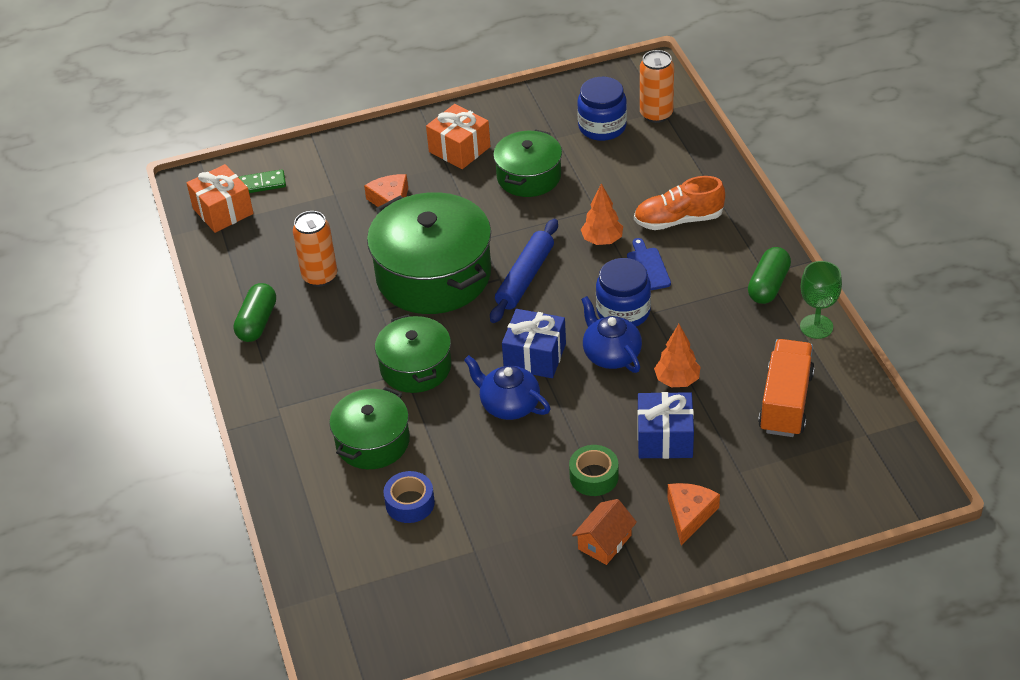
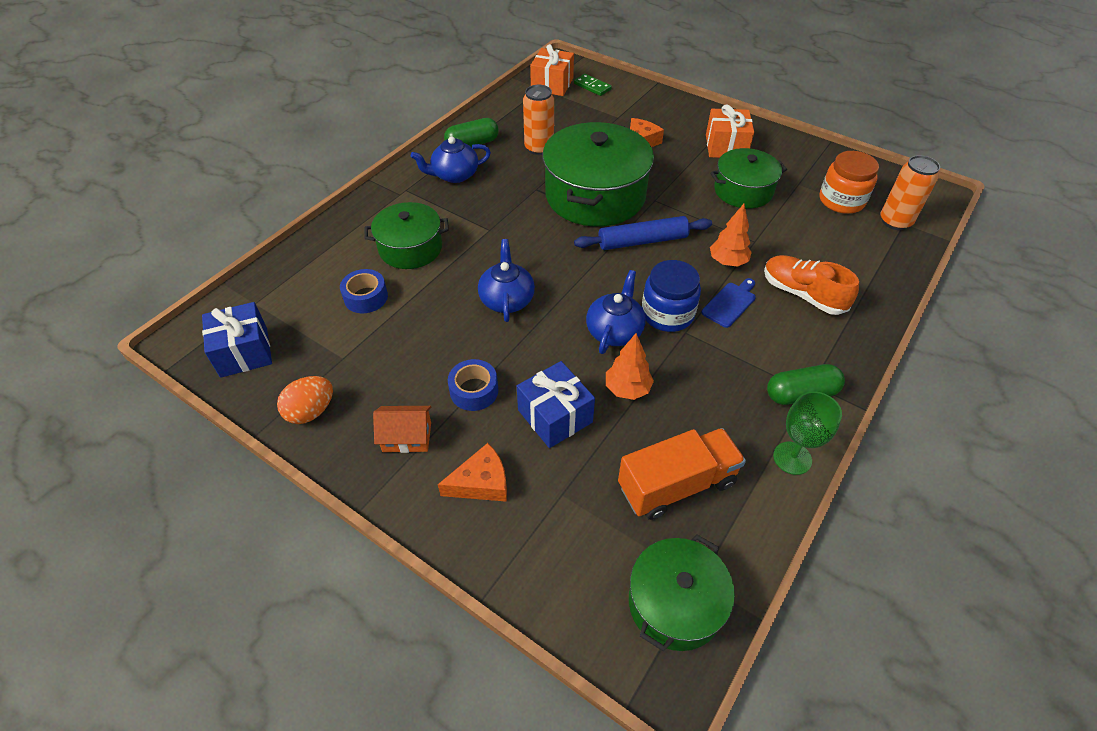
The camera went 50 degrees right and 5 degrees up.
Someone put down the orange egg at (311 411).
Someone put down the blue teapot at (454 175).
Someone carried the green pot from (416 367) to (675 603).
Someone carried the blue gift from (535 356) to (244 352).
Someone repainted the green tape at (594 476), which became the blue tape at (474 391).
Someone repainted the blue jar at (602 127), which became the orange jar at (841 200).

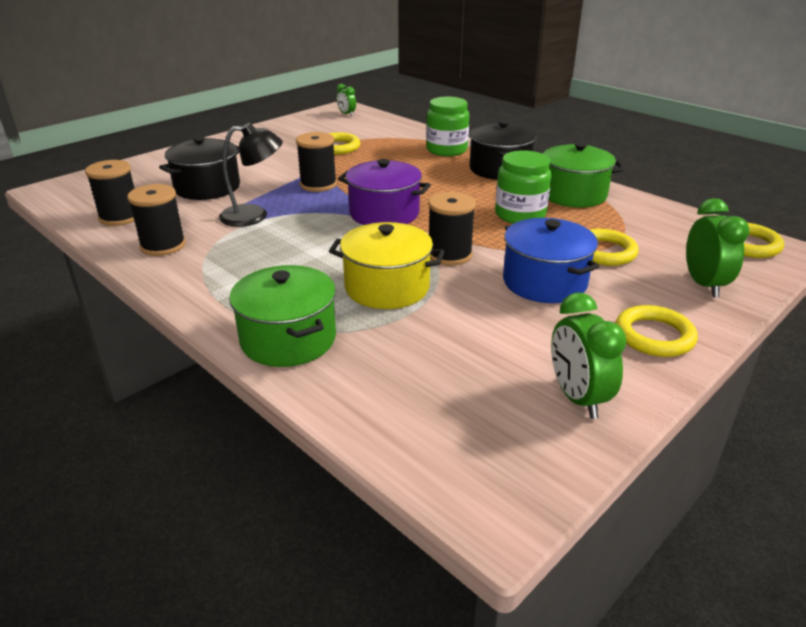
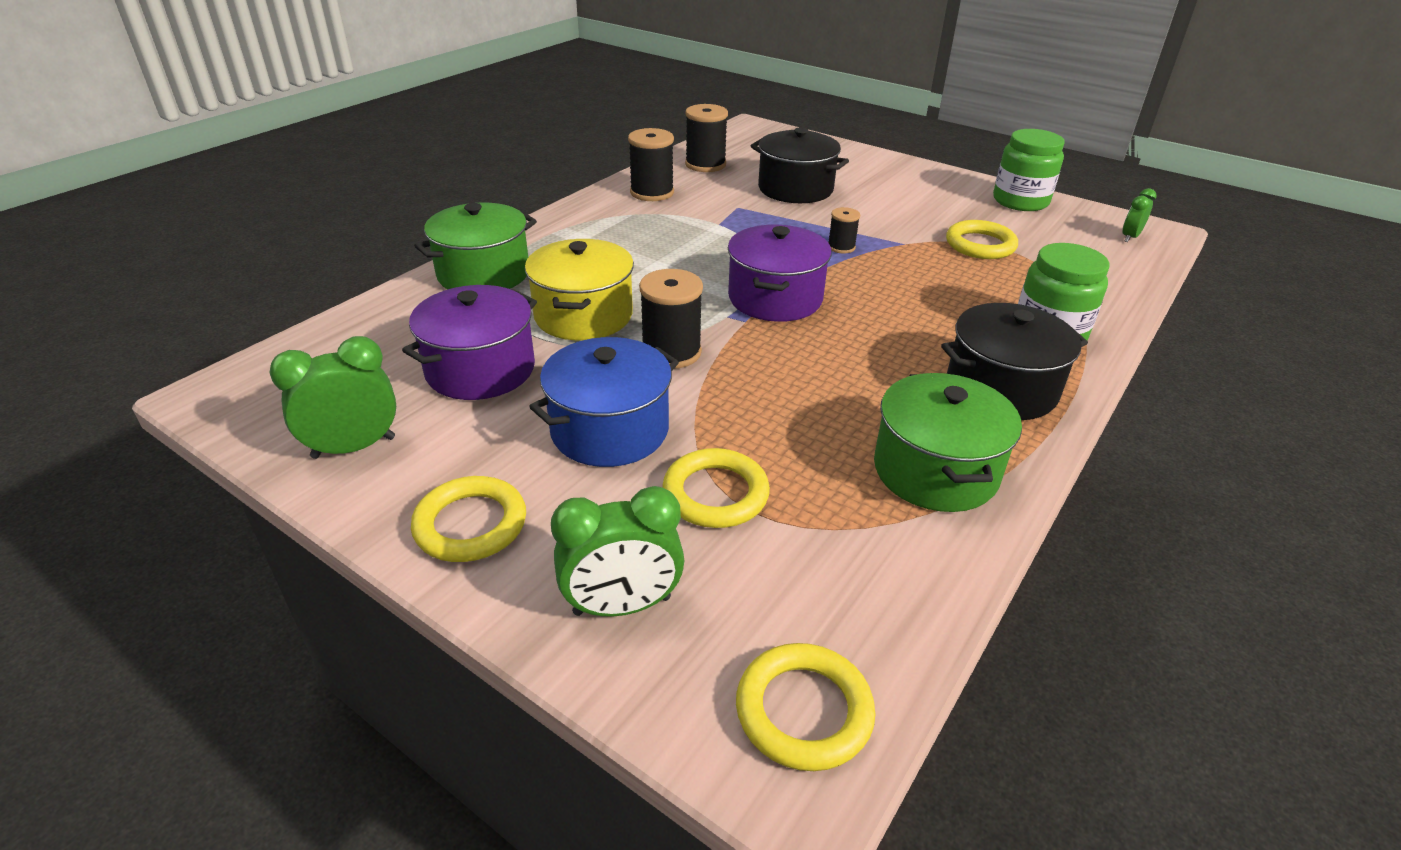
The camera went 80 degrees right and 5 degrees up.
Someone took away the black lamp at (254 215).
Someone put down the purple pot at (480 369).
Someone carried the green jar from (520 215) to (1020 201).
Someone scaled the black spool at (318 184) by 0.57.

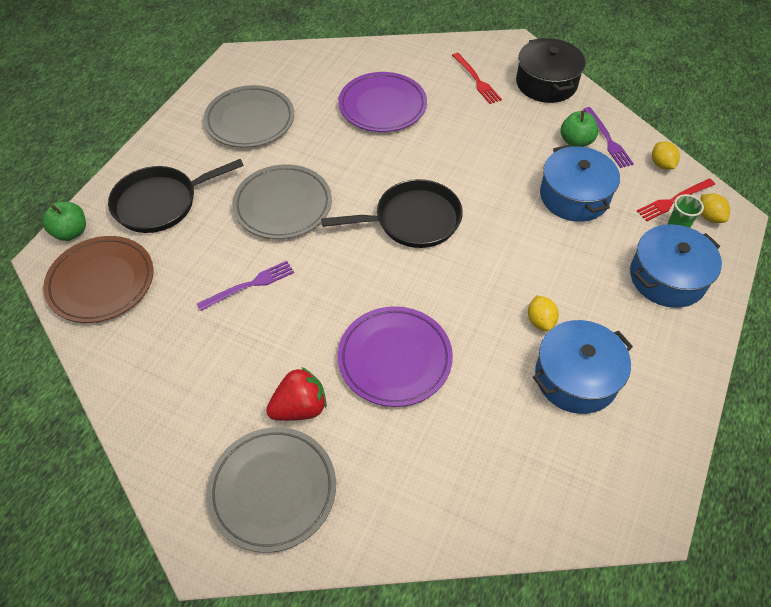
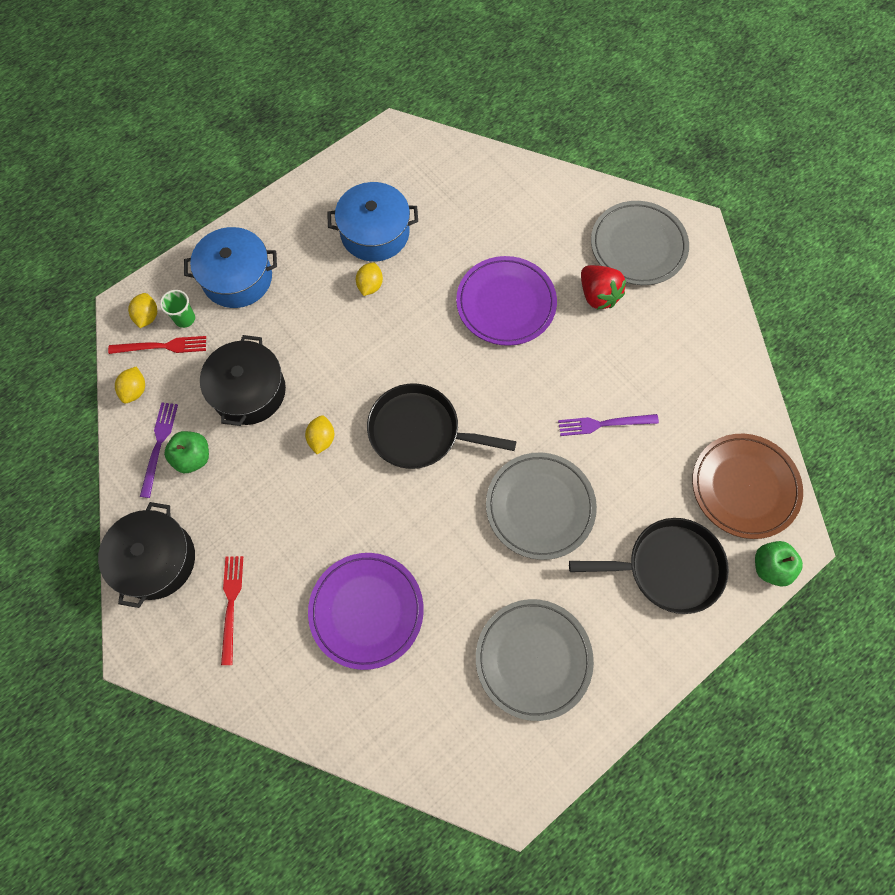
The camera went 155 degrees left and 15 degrees up.
Someone put down the yellow lemon at (321 439).
Someone repainted the blue pot at (574 196), which became the black pot at (249 391).
Someone rotated the red strawberry at (300 408) by 120 degrees counterclockwise.

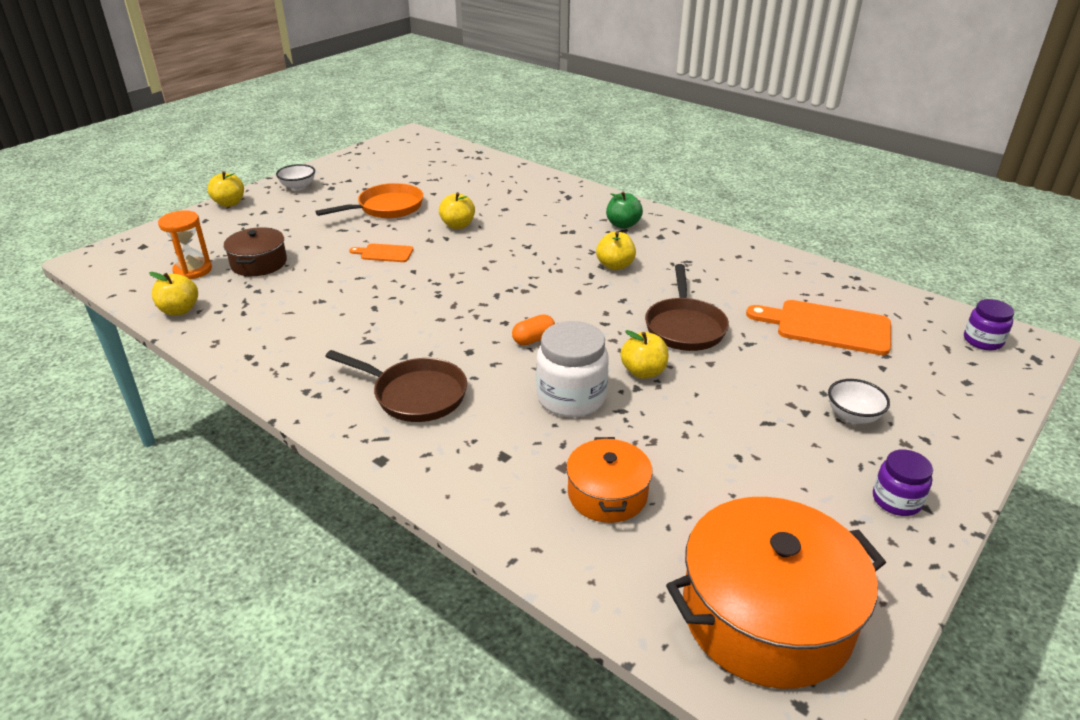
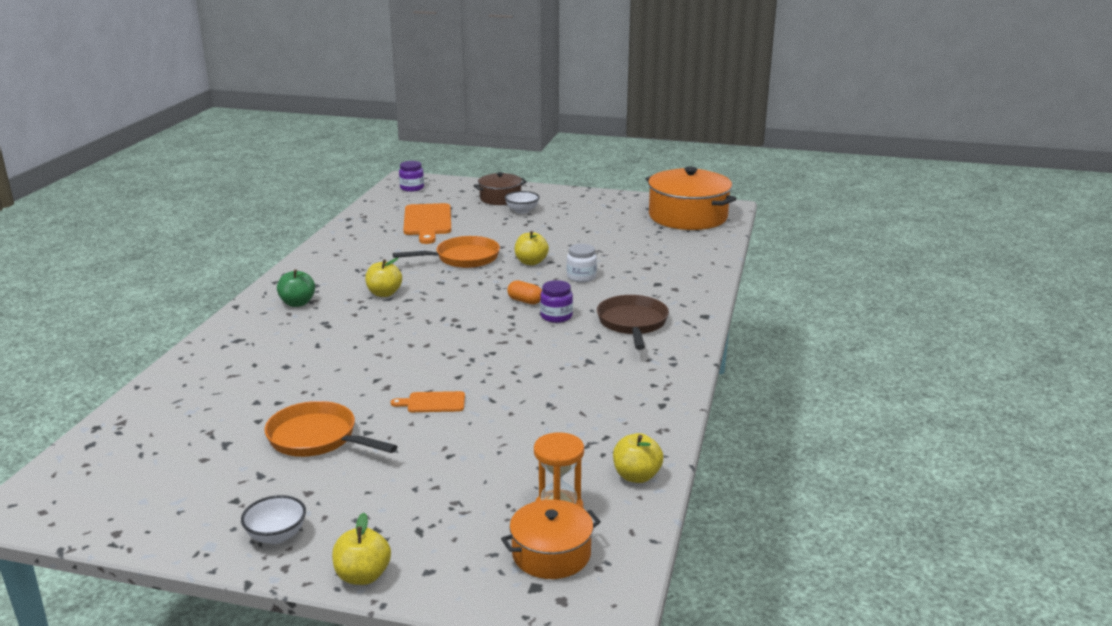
The camera went 115 degrees left and 10 degrees down.
Someone took away the yellow apple at (458 225).
Someone carried the brown pot from (259 263) to (500 198).
Someone carried the orange pot from (607 494) to (551 554).
Someone carried the purple jar from (896 500) to (556 316).
Someone repainted the brown pan at (684 327), which became the orange pan at (463 258).
Someone rotated the orange cutting board at (384 253) by 105 degrees clockwise.
Someone scaled the white jar at (571 398) by 0.60.

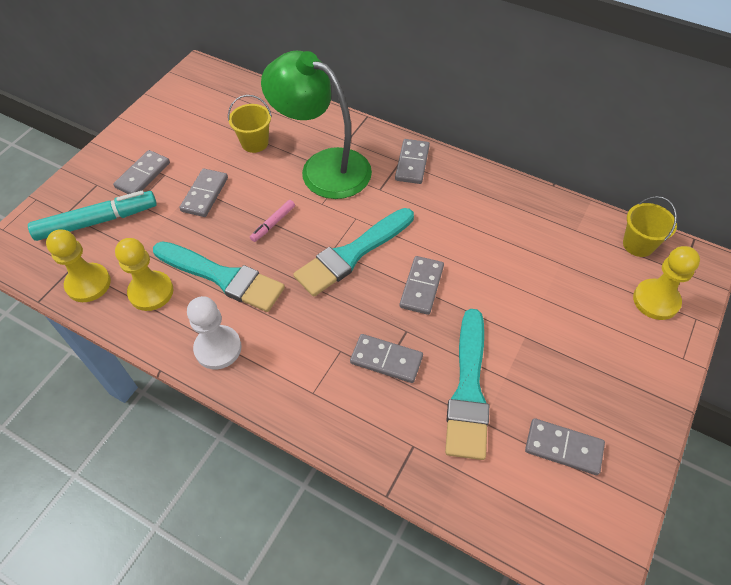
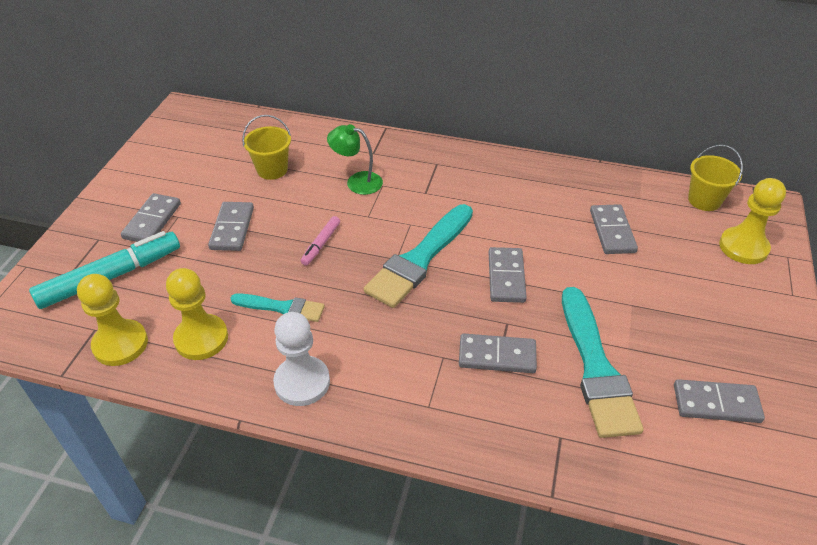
The camera went 15 degrees left and 10 degrees down.
Someone carried the grey domino from (412 163) to (612 231).
Someone scaled the turquoise brush at (223 277) by 0.56.
Someone scaled the green lamp at (323 167) by 0.47.

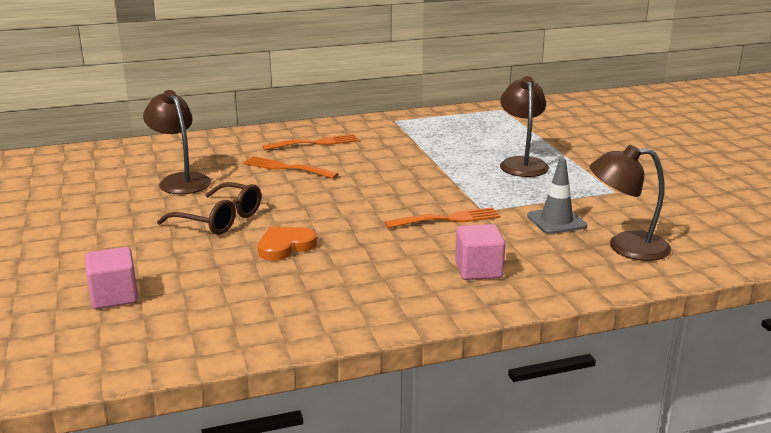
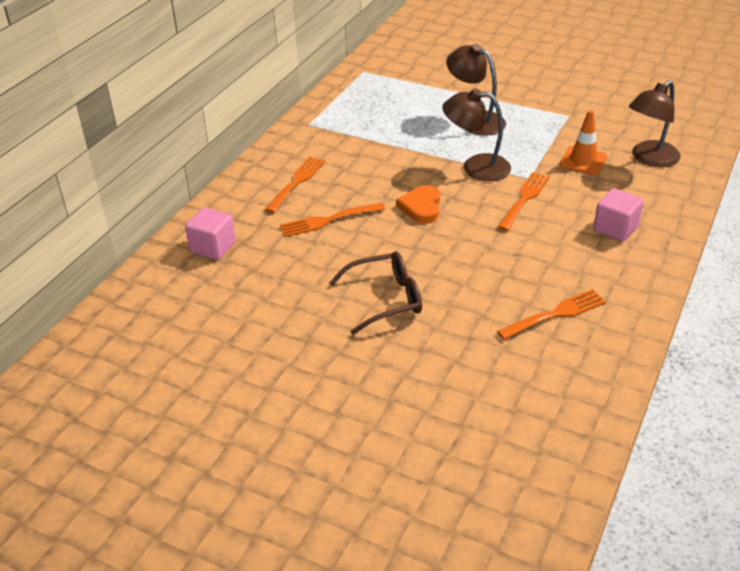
The camera went 45 degrees left and 15 degrees up.
Someone put down the orange fork at (555 314).
Someone carried the pink cube from (114 296) to (213 247).
Someone carried the brown lamp from (180 180) to (476 167).
Someone carried the orange heart from (285 246) to (421 207).
Someone repainted the grey traffic cone at (556 221), which became the orange traffic cone at (583 161).

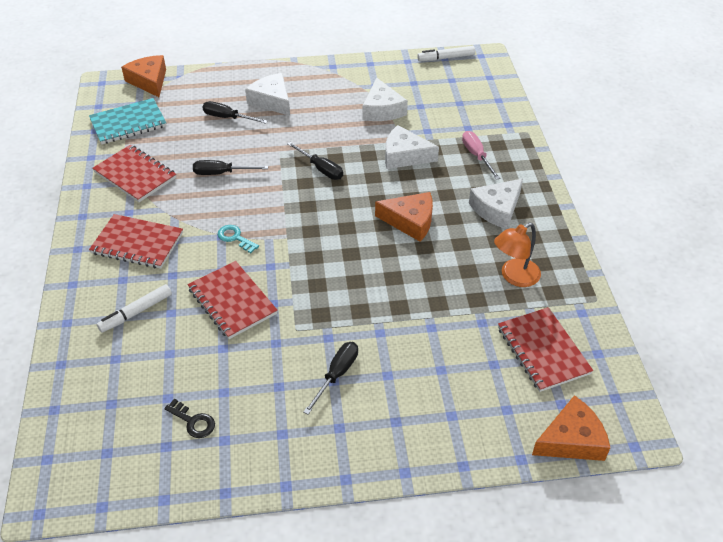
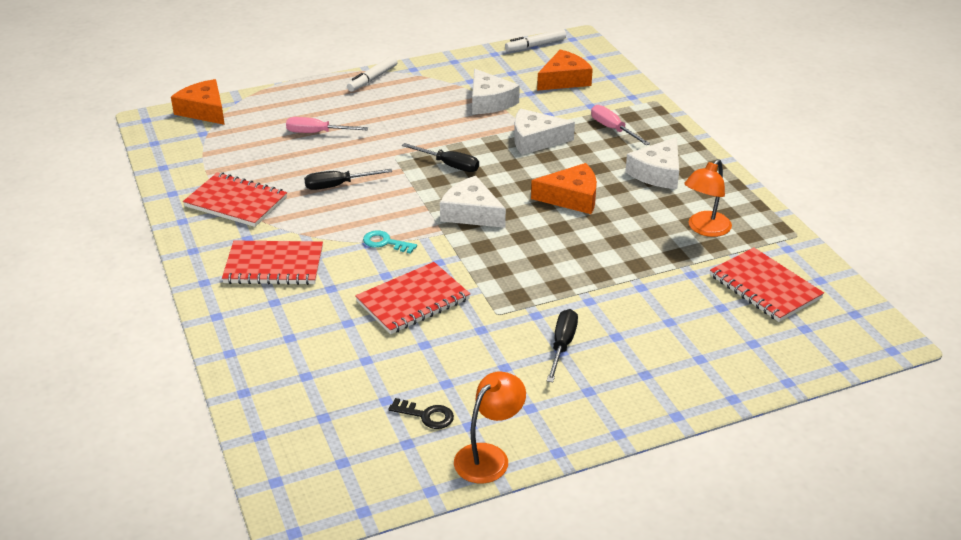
The camera went 15 degrees left and 10 degrees down.
Someone took away the turquoise notebook at (128 123).
Someone put down the orange lamp at (489 456).
Someone carried the white marker from (136 312) to (372 79).
Someone carried the white cheese from (272 101) to (471 213).
Someone carried the orange cheese from (571 440) to (564 80).
Someone repainted the black screwdriver at (227 118), which became the pink screwdriver at (317 133).
Someone rotated the red notebook at (232 301) by 75 degrees counterclockwise.

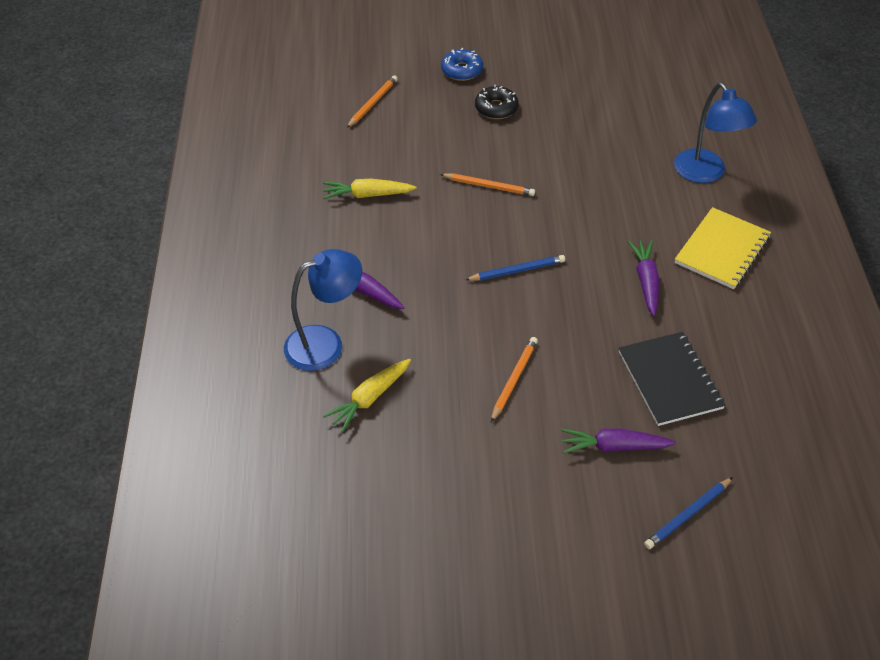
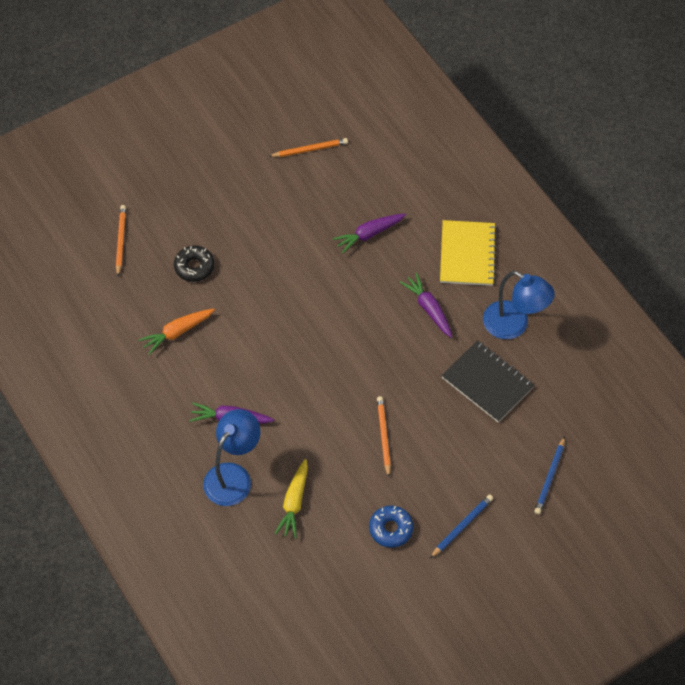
The camera went 30 degrees left and 10 degrees up.
Someone carried the orange pencil from (489 186) to (310 149).
Someone carried the blue donut from (462 70) to (391 529).
Someone carried the blue pencil from (517 271) to (462 526).
Someone carried the black donut from (496 108) to (194 267).
Someone carried the purple carrot from (614 447) to (369 234).
Someone carried the blue lamp from (705 173) to (514 325).
Someone repainted the yellow carrot at (368 195), which became the orange carrot at (177 332).

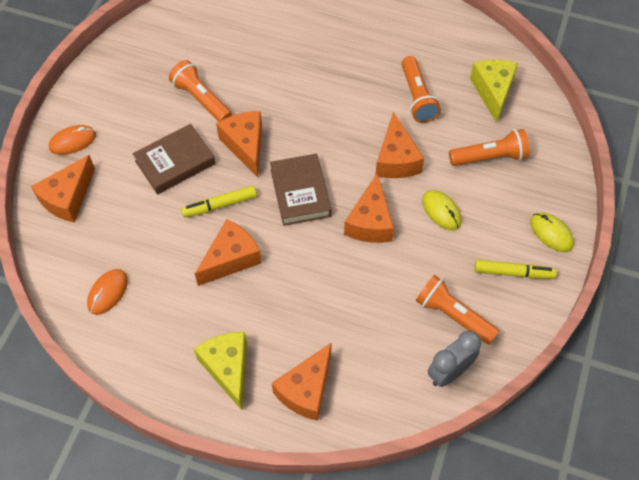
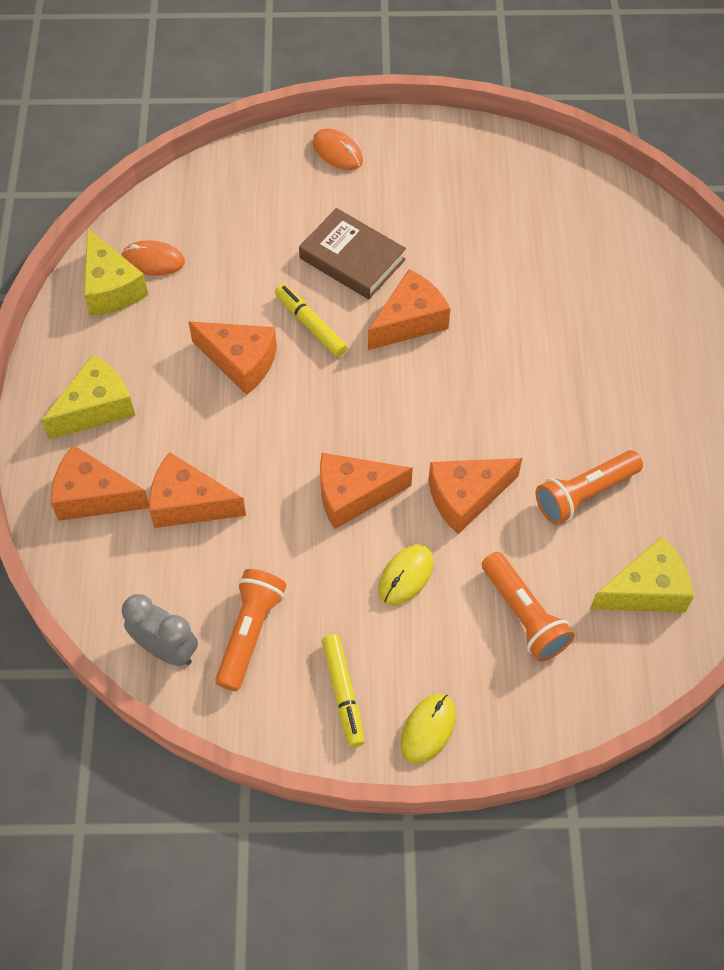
The camera went 70 degrees right and 0 degrees up.
Someone took away the orange flashlight at (201 99).
Someone took away the brown book at (300 193).
Someone put down the yellow cheese at (111 288).
Someone carried the orange cheese from (68 198) to (189 503).

